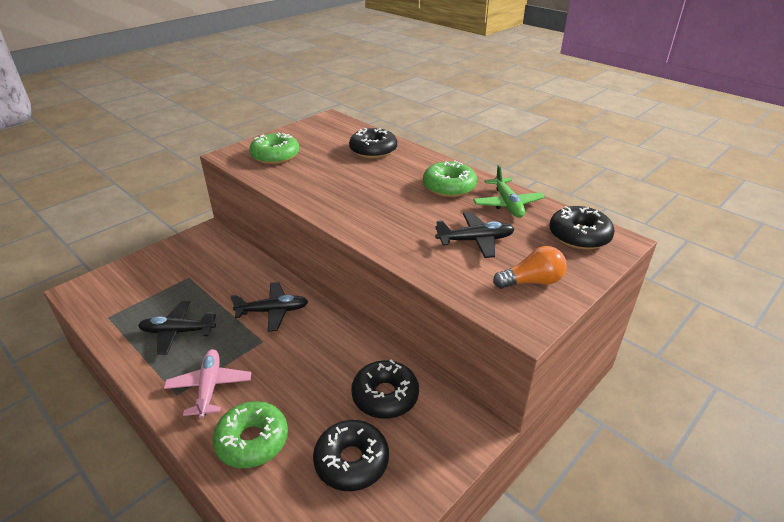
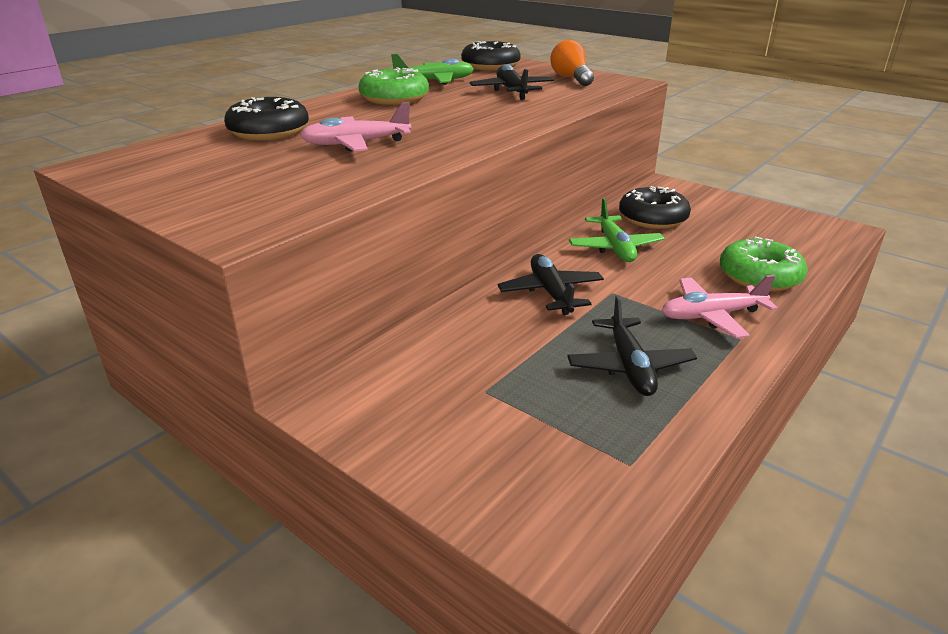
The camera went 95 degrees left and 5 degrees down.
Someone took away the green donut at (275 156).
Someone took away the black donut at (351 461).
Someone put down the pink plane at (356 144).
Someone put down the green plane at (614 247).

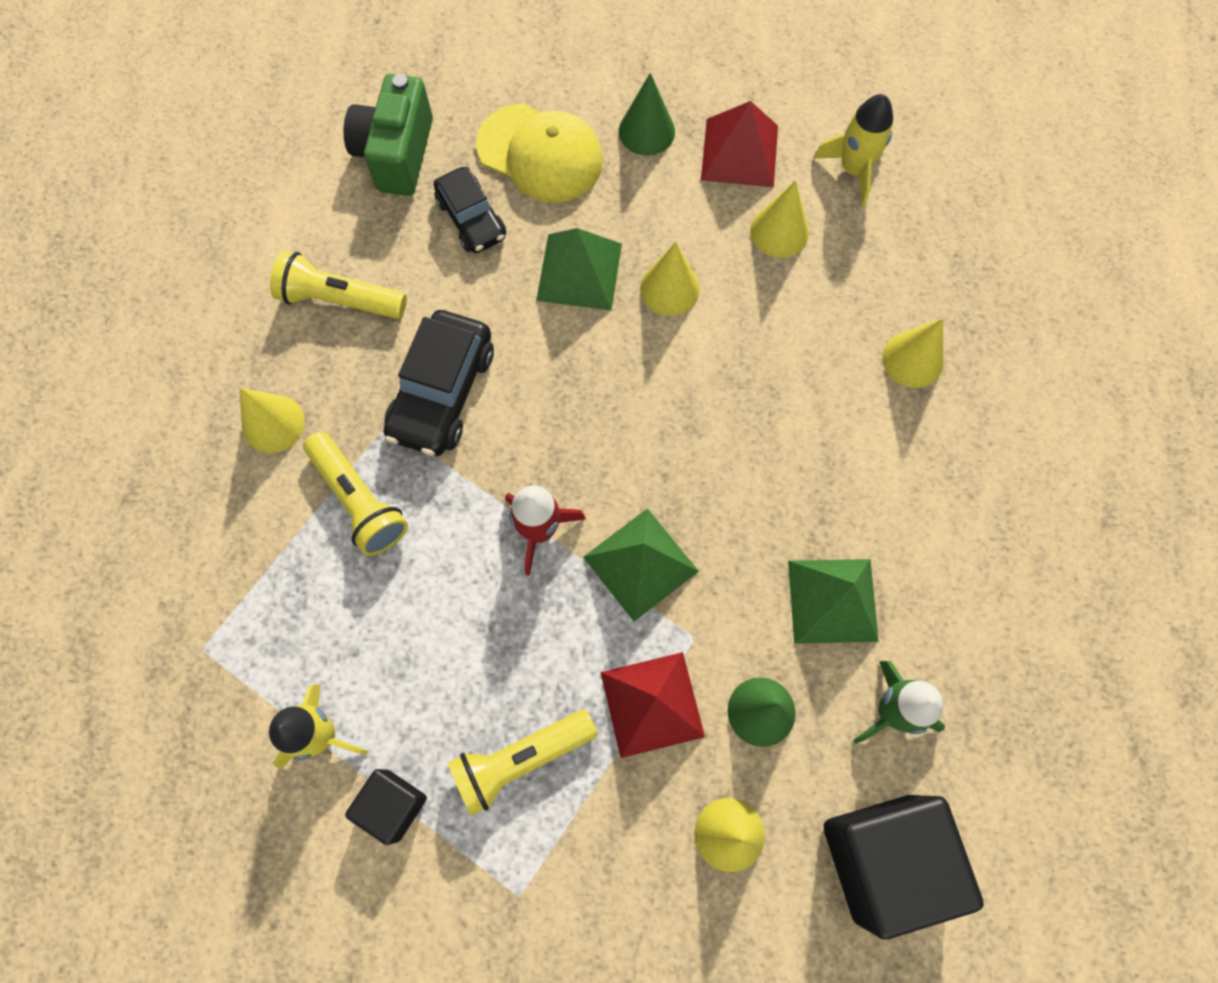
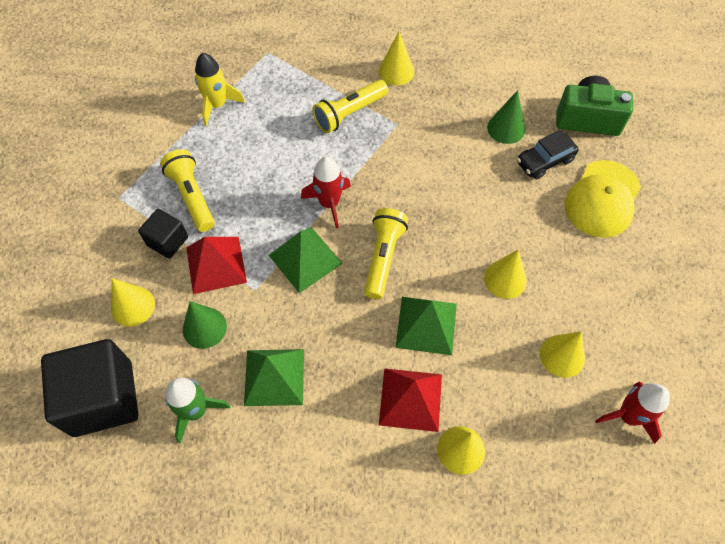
The camera went 90 degrees right and 10 degrees down.
Someone took away the black car at (442 392).
Someone carried the yellow flashlight from (340 299) to (383 257).
Someone carried the black cube from (392 805) to (167 241).
Someone carried the green pyramid from (579 272) to (426 325).
Someone carried the green cone from (646 131) to (506 128).
Someone carried the red pyramid from (739 152) to (410 399).
Someone repainted the yellow rocket at (853 169), which became the red rocket at (628 416).

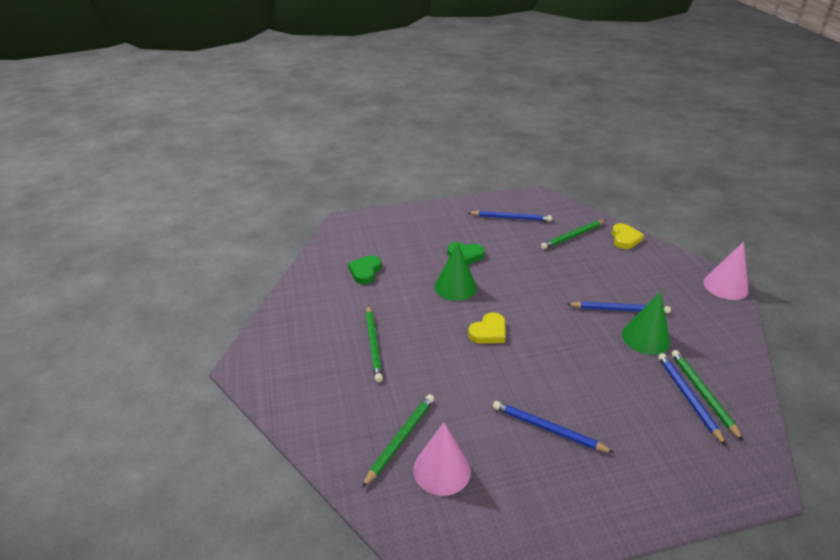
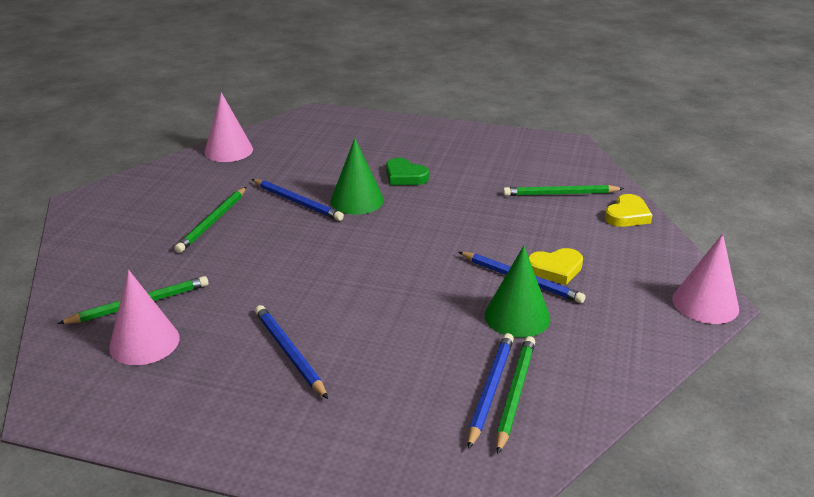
The camera went 30 degrees right and 5 degrees down.
Someone took away the green heart at (365 272).
Someone put down the pink cone at (228 150).
Someone carried the blue pencil from (510 218) to (297 202).
Someone carried the yellow heart from (488 332) to (555 269).

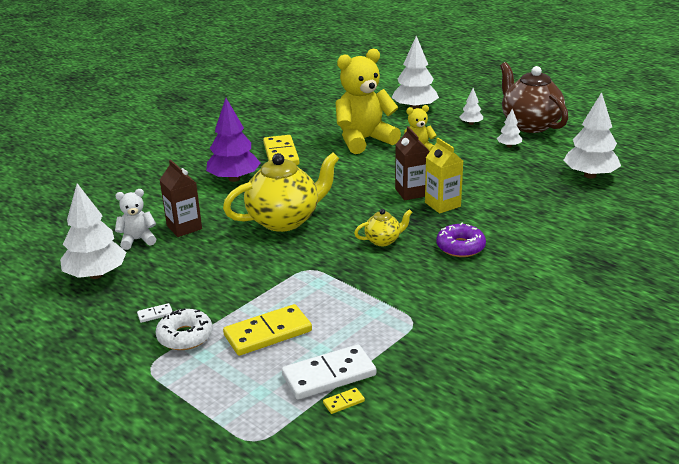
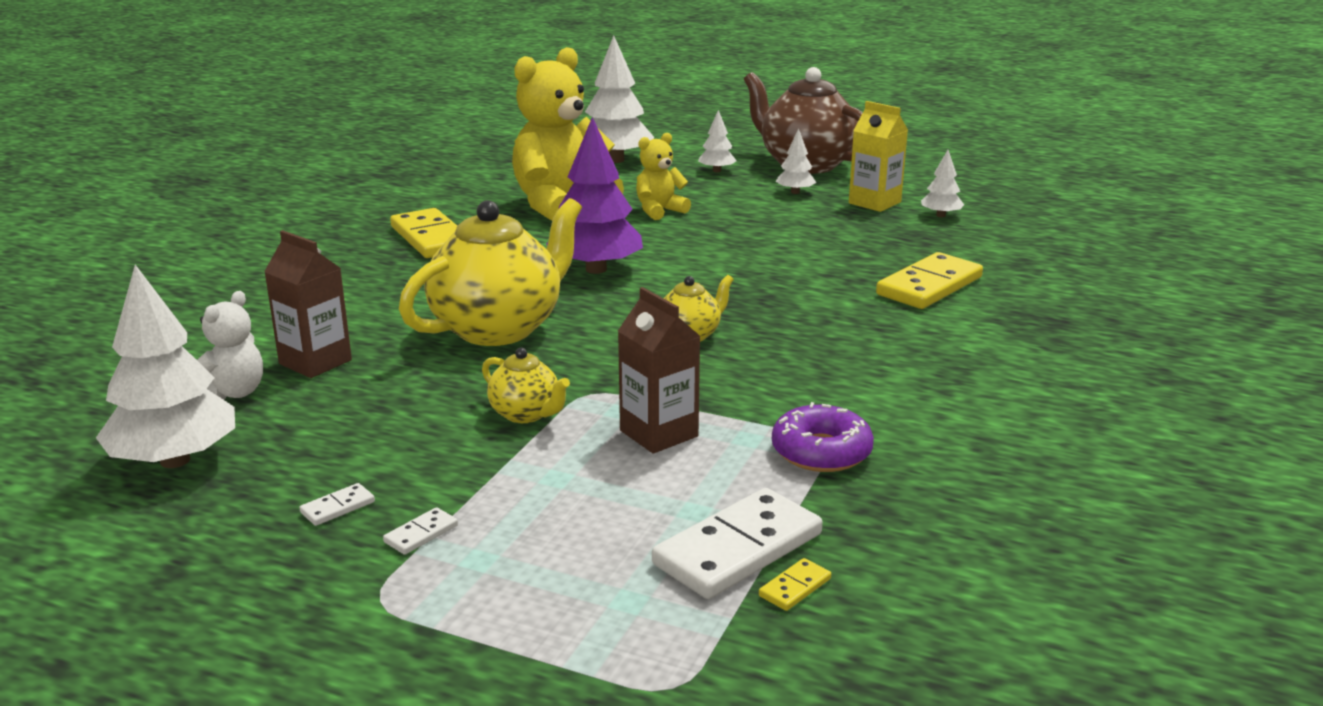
The camera went 20 degrees left and 5 degrees down.
Someone put down the yellow teapot at (526 414).
Someone carried the purple tree from (234 179) to (596 269).
Someone carried the yellow domino from (268 333) to (929 286).
Someone carried the brown carton from (411 192) to (659 433).
Someone carried the yellow carton from (442 204) to (874 203).
Someone carried the purple donut from (460 247) to (821 452).
Someone swapped the white donut at (185 336) for the white domino at (421 534).
Someone rotated the white teddy bear at (137 240) by 150 degrees clockwise.
Someone scaled the white tree at (590 175) by 0.49.

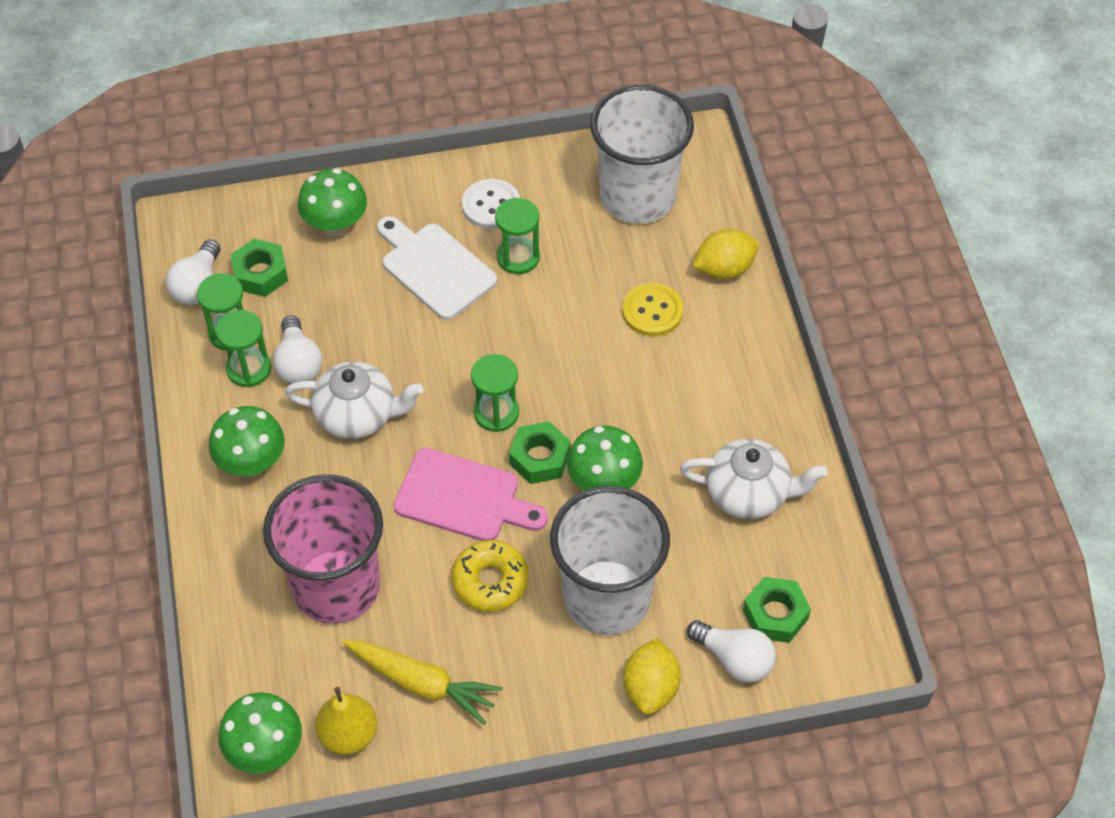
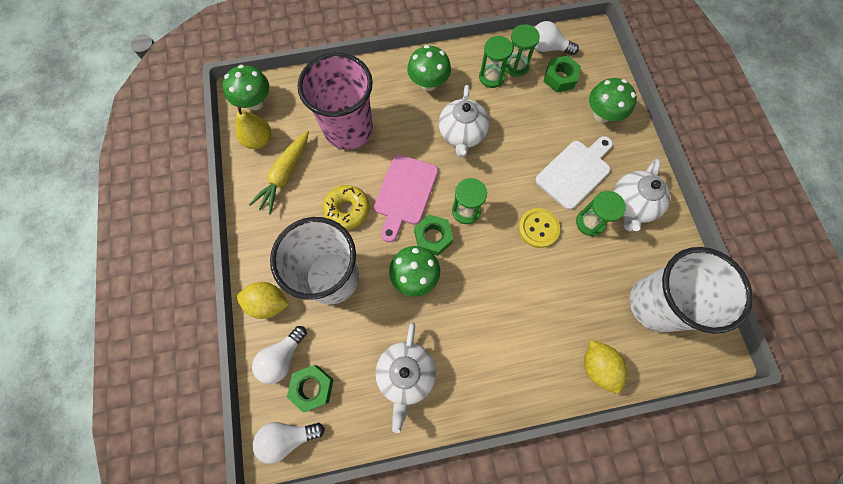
The camera went 90 degrees right and 15 degrees up.
Someone carried the white light bulb from (298 363) to (288 437).
Someone carried the yellow button from (652 311) to (538 228).
Someone swapped the white button at (491 205) for the white teapot at (631 205).

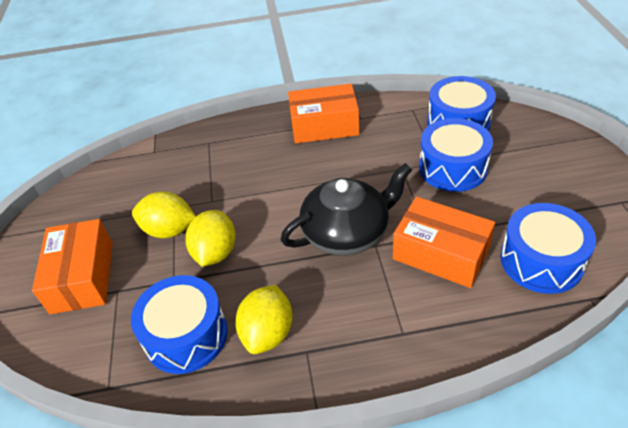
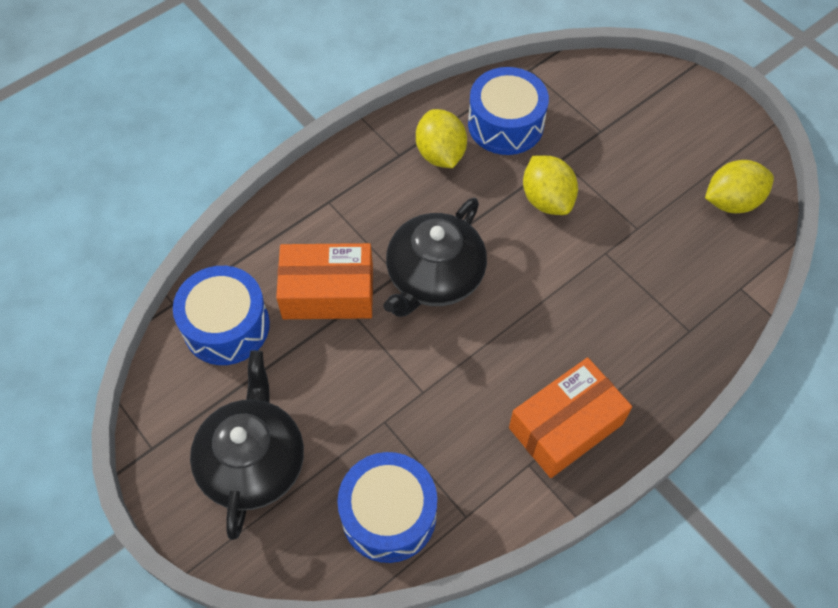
The camera went 145 degrees right and 15 degrees up.
Someone took away the orange box at (82 277).
Someone took away the blue drum at (452 168).
Someone put down the black teapot at (253 461).
Someone carried the yellow lemon from (169 230) to (731 201).

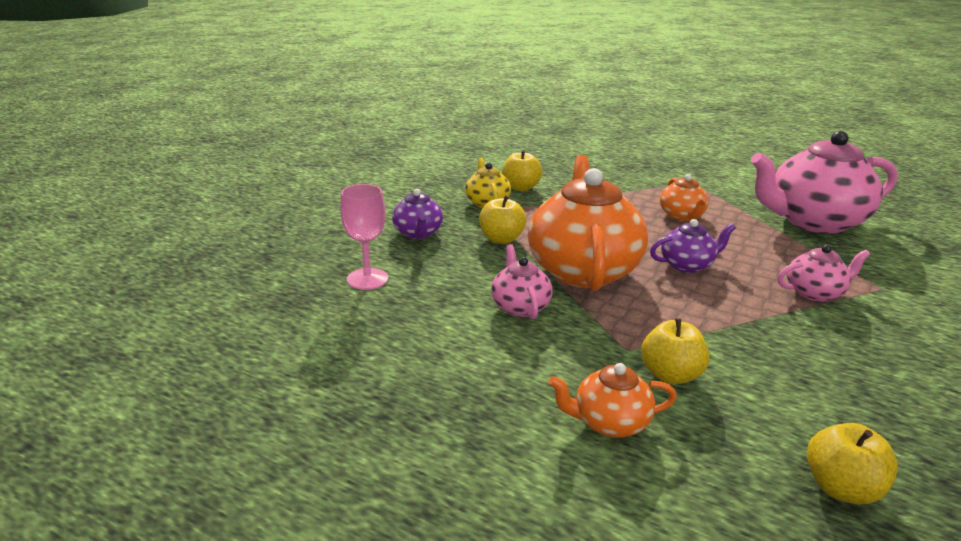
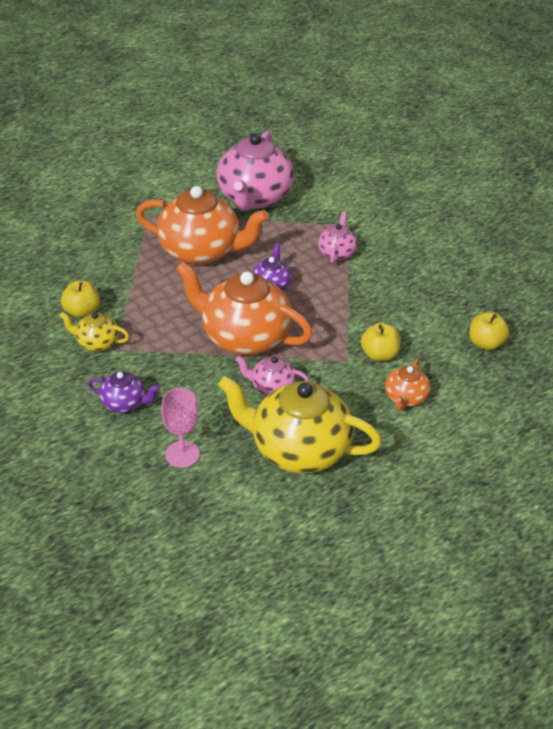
The camera went 65 degrees left and 15 degrees up.
Someone took away the yellow apple at (501 239).
Someone put down the yellow teapot at (298 449).
Someone scaled the orange teapot at (682 216) by 2.09.

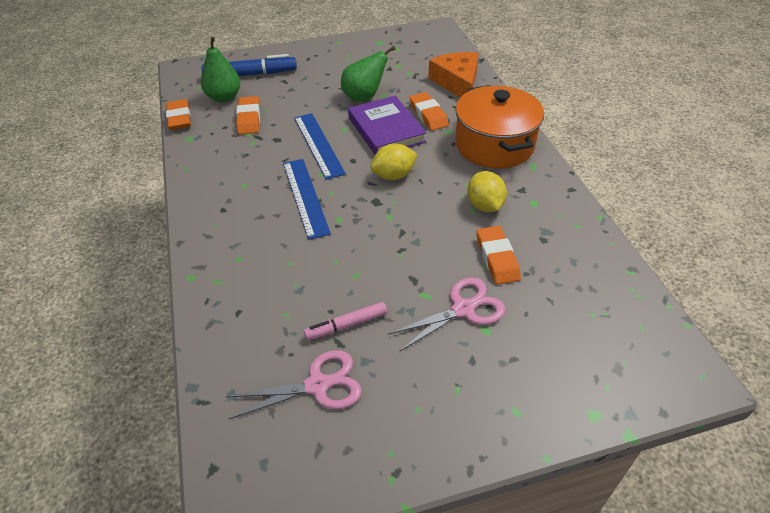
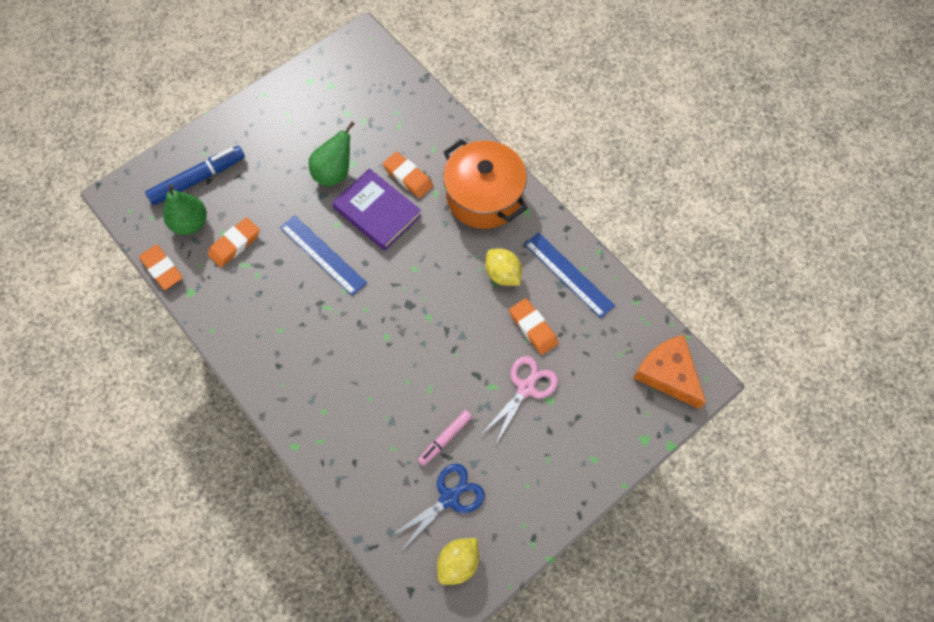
The camera went 25 degrees left and 20 degrees up.
Someone carried the blue ruler from (305 197) to (568 274).
Someone carried the yellow lemon from (393 175) to (458 563).
Someone carried the orange cheese from (457 82) to (668 374).
Someone repainted the pink scissors at (317 385), which became the blue scissors at (449 498).
Someone rotated the orange eraser at (249 119) by 75 degrees clockwise.

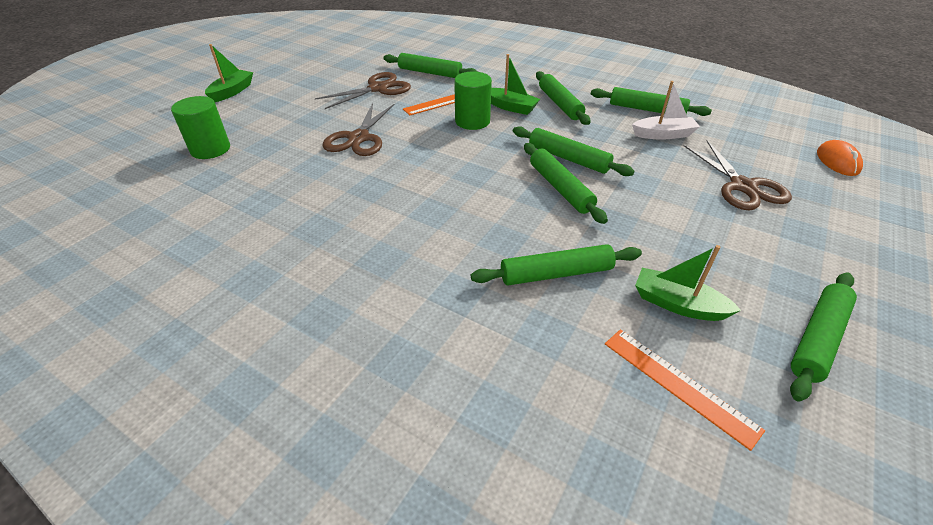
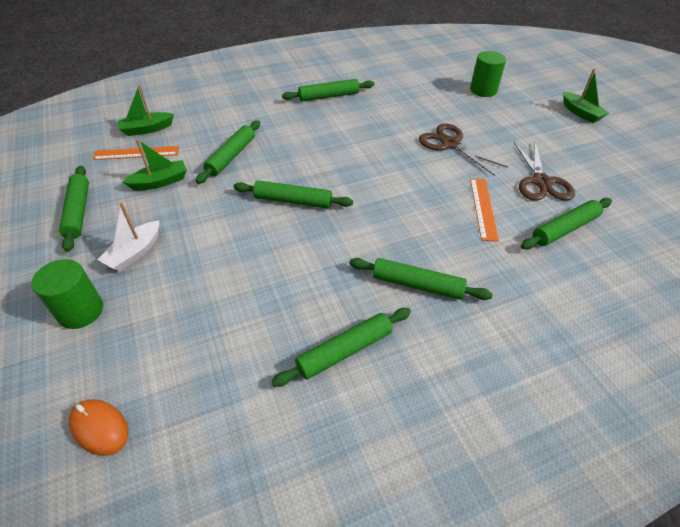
The camera went 125 degrees right and 5 degrees up.
Someone took away the brown scissors at (743 187).
Someone carried the green cylinder from (472 121) to (80 311).
Someone carried the green boat from (510 107) to (147 129).
Someone carried the green rolling pin from (568 158) to (328 96).
Someone carried the white boat from (663 134) to (135 253).

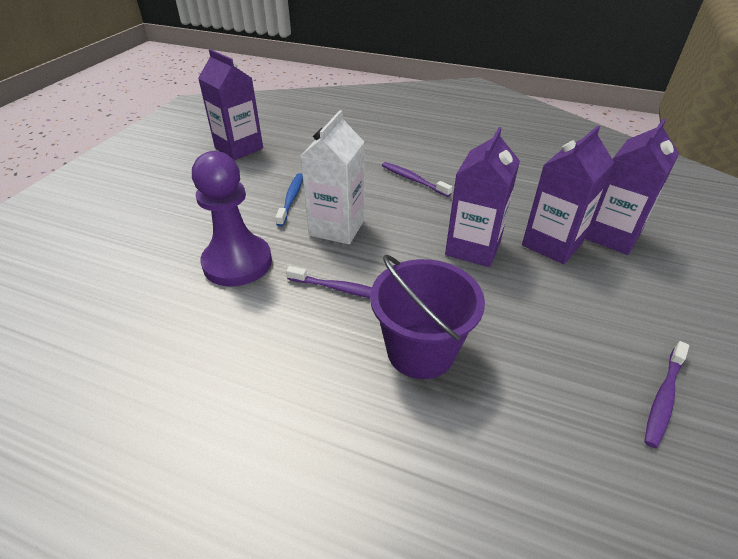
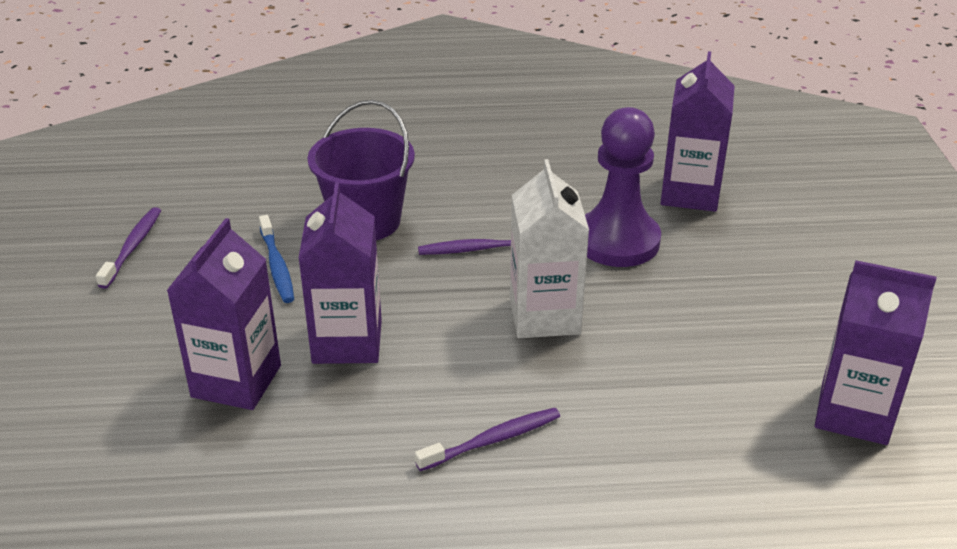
The camera went 155 degrees right and 5 degrees down.
Someone carried the blue toothbrush from (291 199) to (277 266).
Someone carried the purple carton from (611 235) to (690 193).
Someone rotated the purple toothbrush at (413 180) by 45 degrees counterclockwise.

